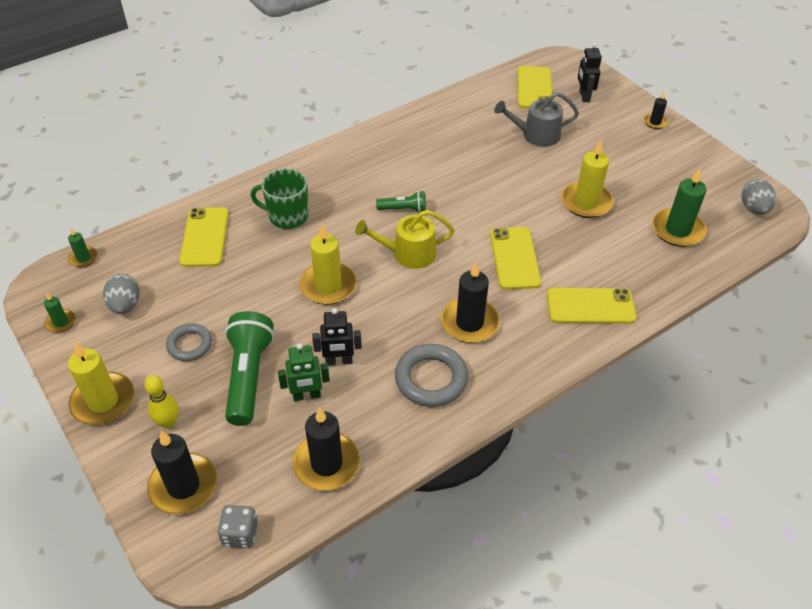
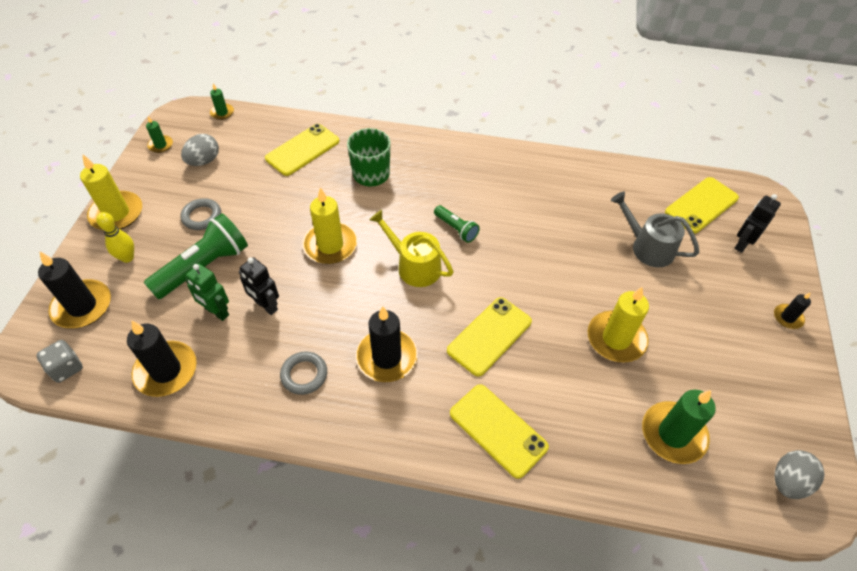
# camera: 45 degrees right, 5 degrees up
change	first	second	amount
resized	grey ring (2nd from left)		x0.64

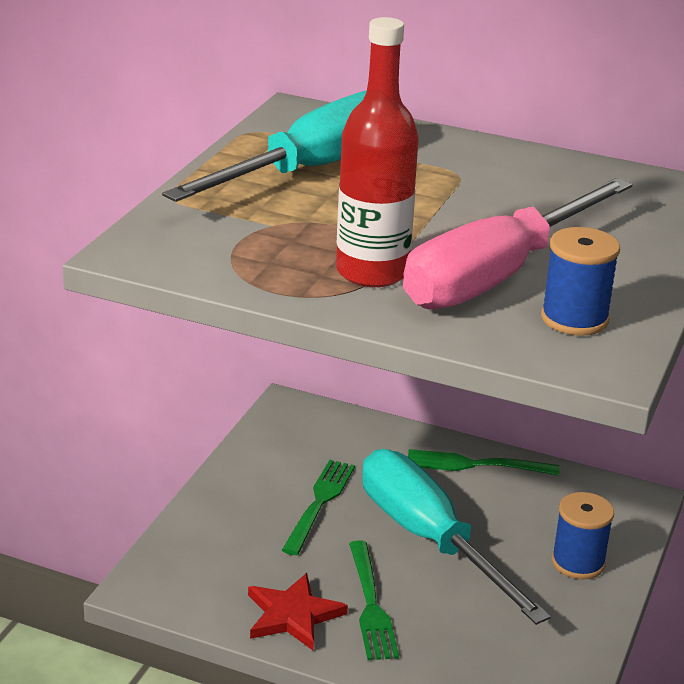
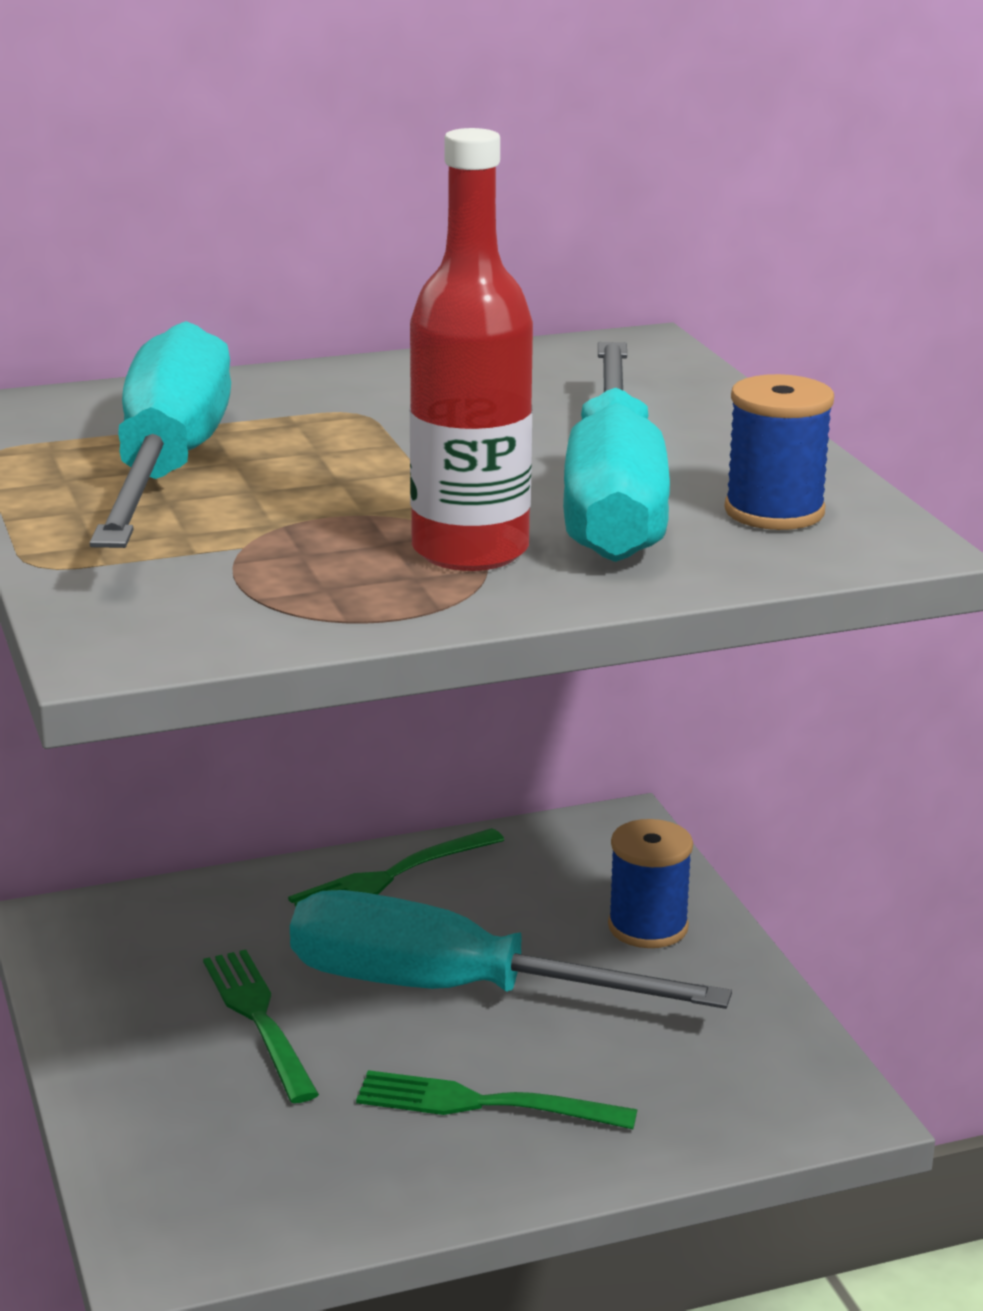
# camera: 40 degrees left, 5 degrees down
change	first	second	amount
turned	green fork (2nd from left in the first image)	green fork (3rd from left)	150 degrees clockwise
recoloured	pink screwdriver	turquoise screwdriver (3rd from left)	
removed	red star		

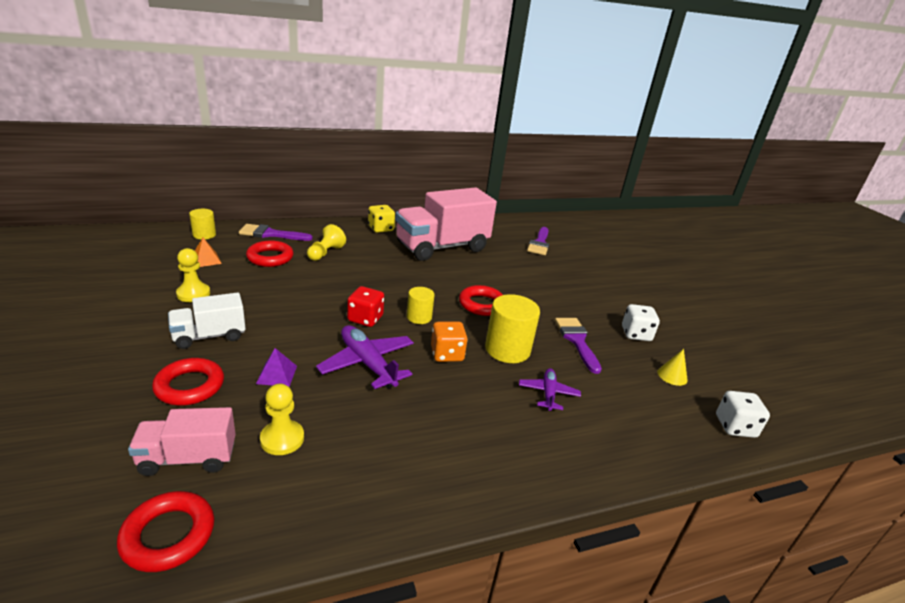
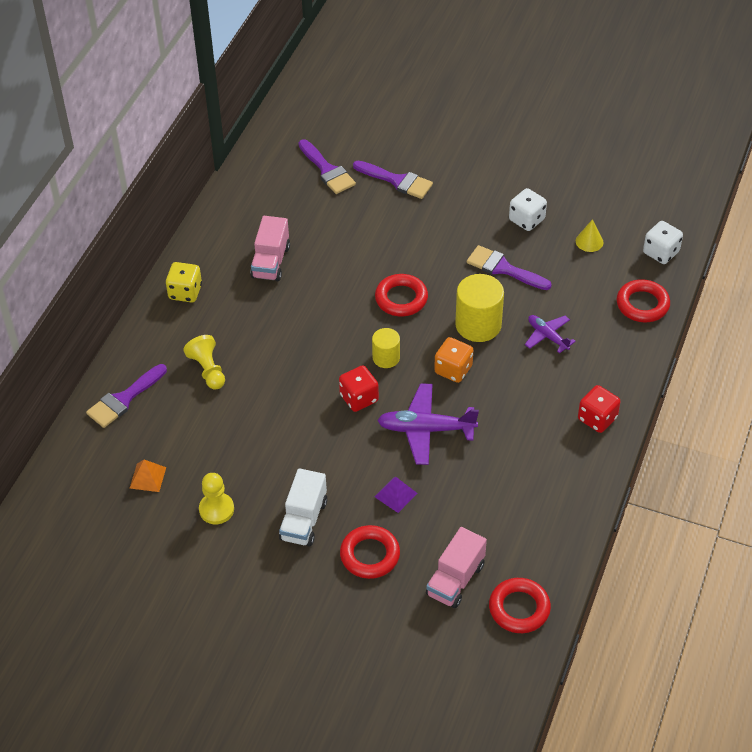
# camera: 45 degrees left, 20 degrees up
change	first	second	amount
resized	pink truck (2nd from left in the first image)	pink truck (1st from left)	x0.52
added		purple brush (3rd from left)	
added		red dice (2nd from left)	
moved	red ring (3rd from left in the first image)	red ring (4th from left)	
removed	yellow cylinder (1st from left)		
removed	yellow pawn (2nd from left)		

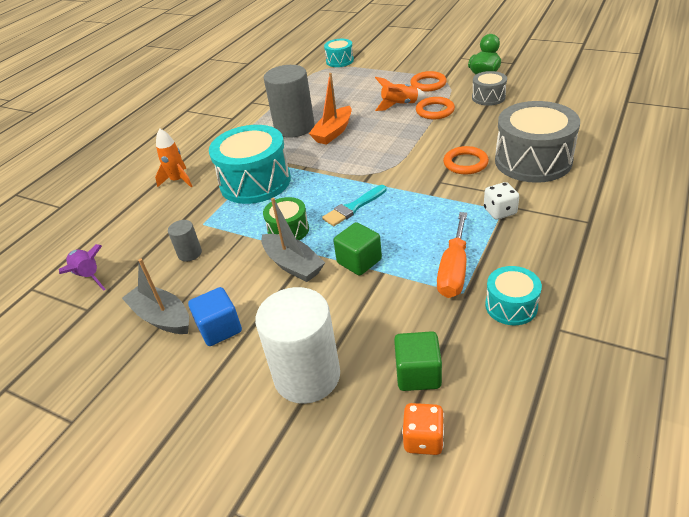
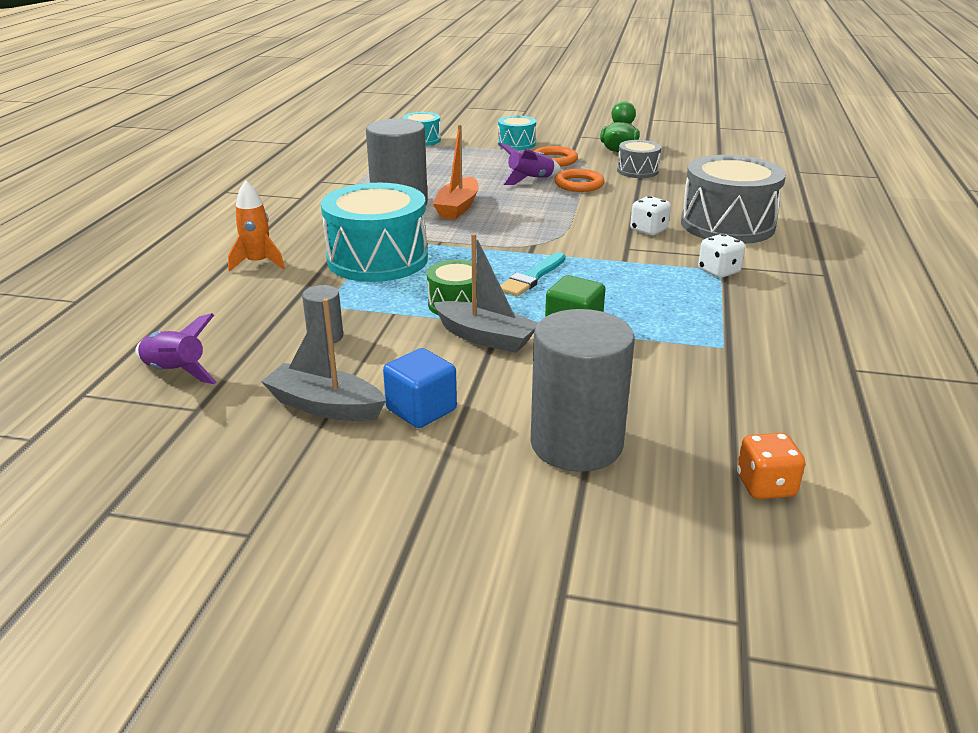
# camera: 20 degrees left, 10 degrees down
change	first	second	amount
moved	turquoise drum (3rd from left)		
recoloured	orange rocket (2nd from left)	purple rocket (2nd from left)	
recoloured	white cylinder	grey cylinder (3rd from left)	
replaced	orange ring (3rd from left)	white dice (1st from left)	
removed	green cube (2nd from left)		
removed	orange screwdriver		

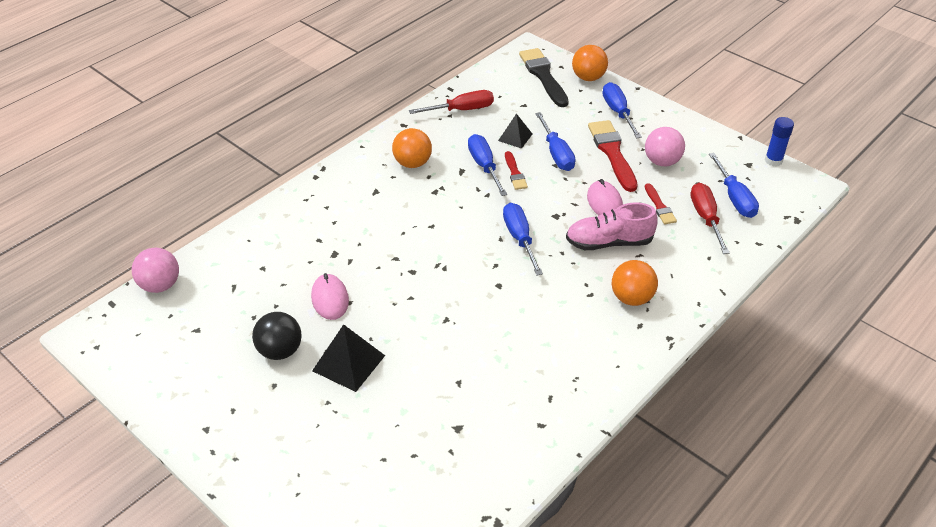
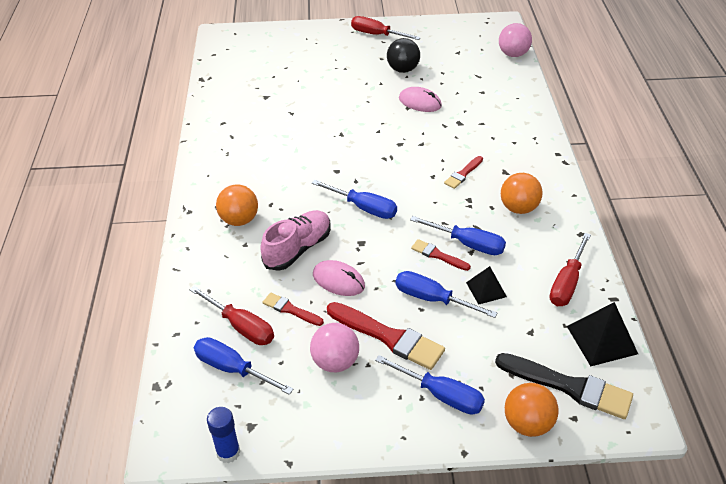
# camera: 135 degrees right, 0 degrees up
change	first	second	amount
added		red screwdriver (2nd from left)	
added		red brush (4th from left)	
moved	black pyramid (1st from left in the first image)	black pyramid (2nd from left)	

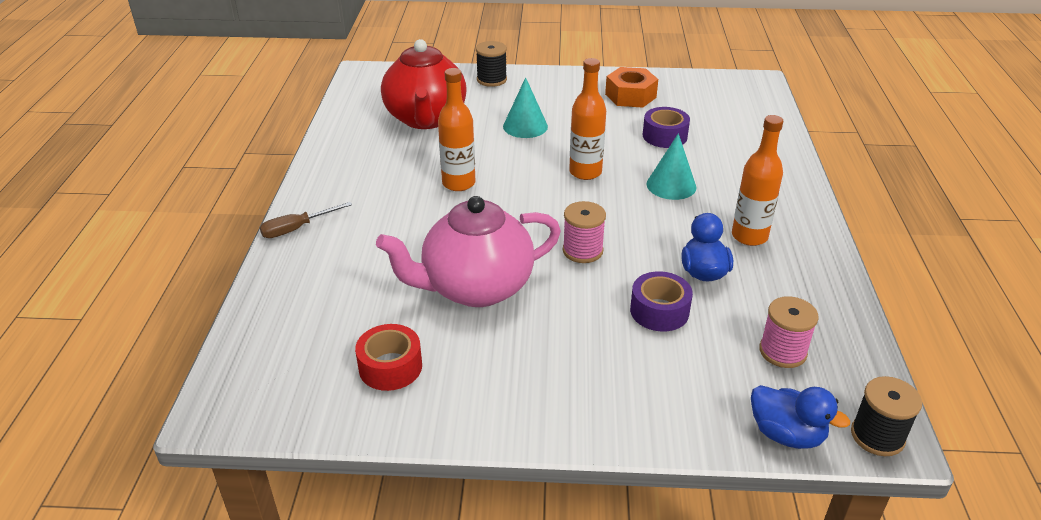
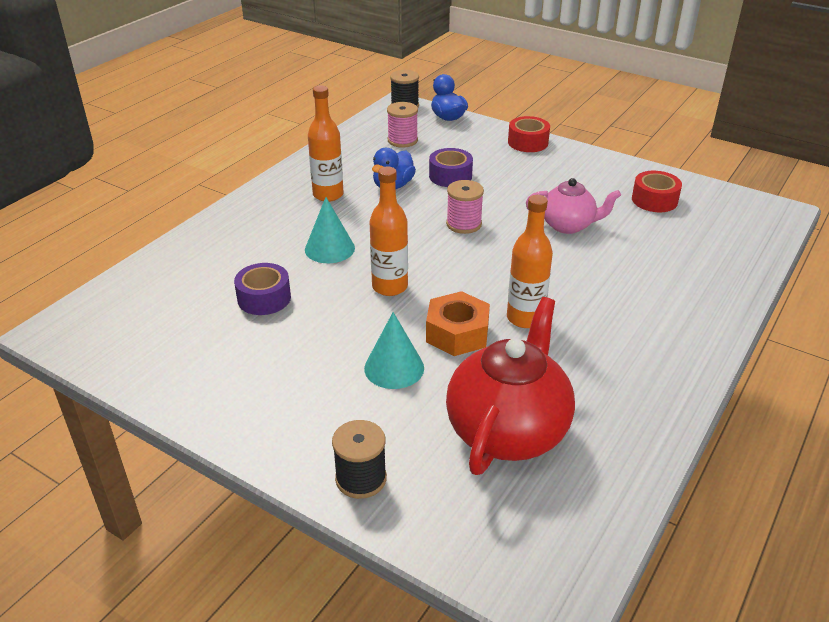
# camera: 150 degrees left, 0 degrees up
change	first	second	amount
moved	orange nut		
added		red tape (1st from left)	
resized	pink teapot		x0.59
removed	brown screwdriver		

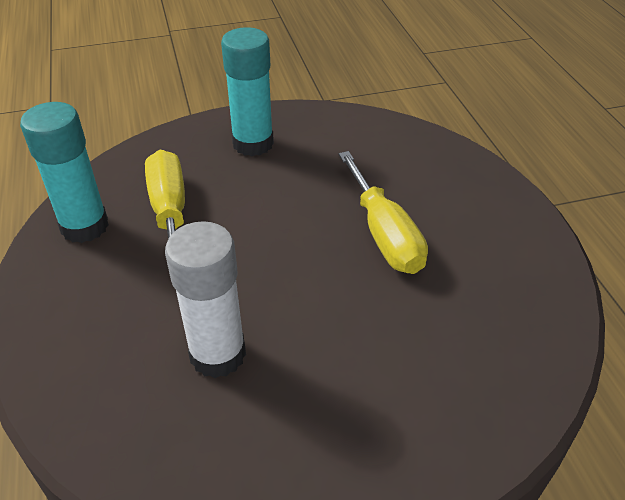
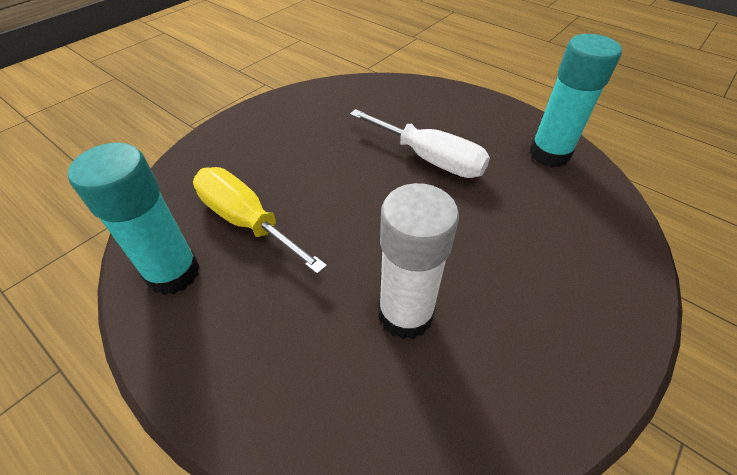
# camera: 35 degrees left, 5 degrees up
change	first	second	amount
recoloured	yellow screwdriver (2nd from left)	white screwdriver	
moved	turquoise glue stick (2nd from left)		

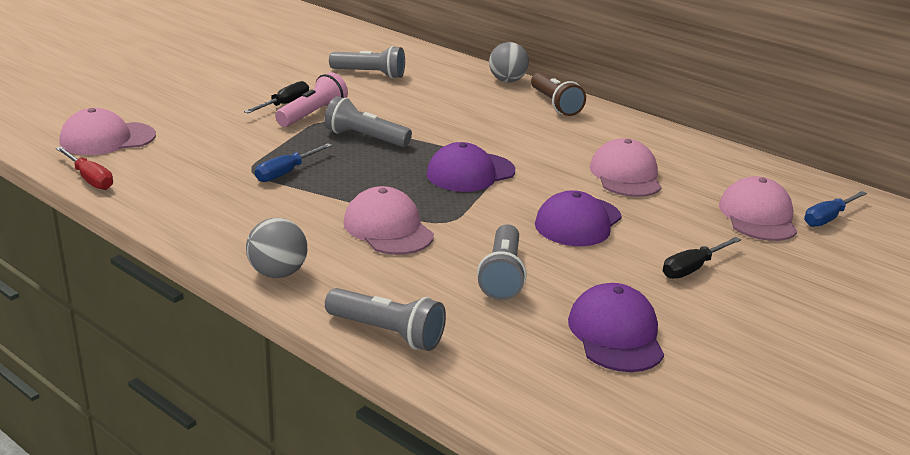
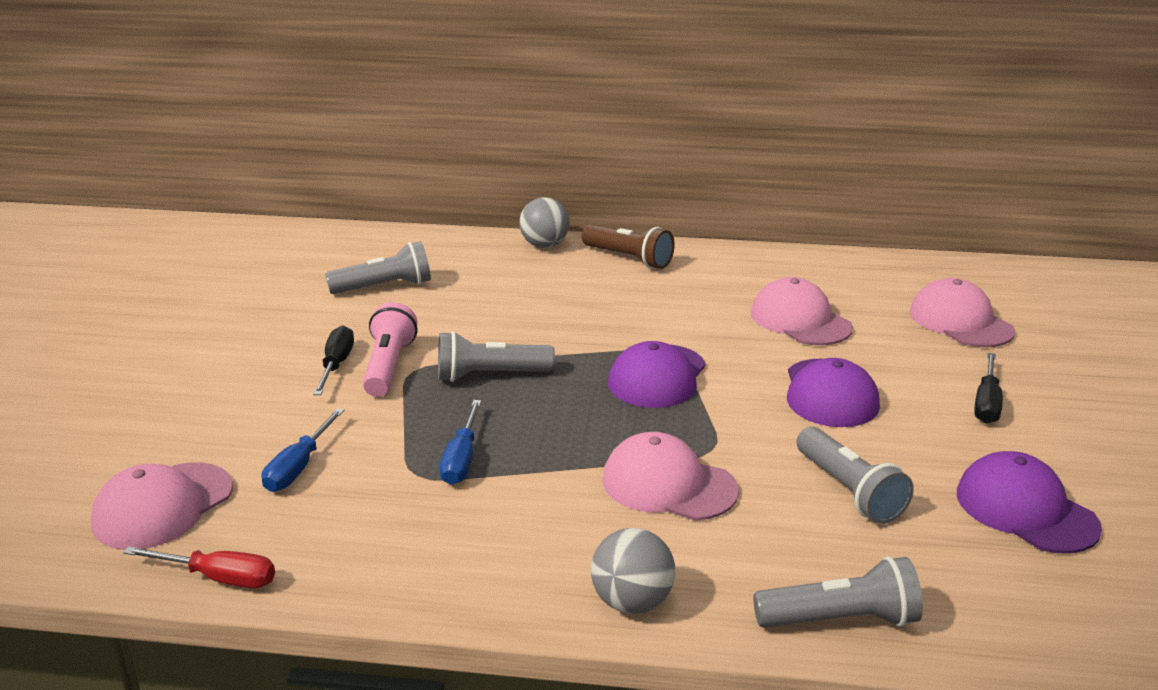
# camera: 30 degrees left, 0 degrees up
change	first	second	amount
moved	blue screwdriver (2nd from left in the first image)	blue screwdriver (1st from left)	

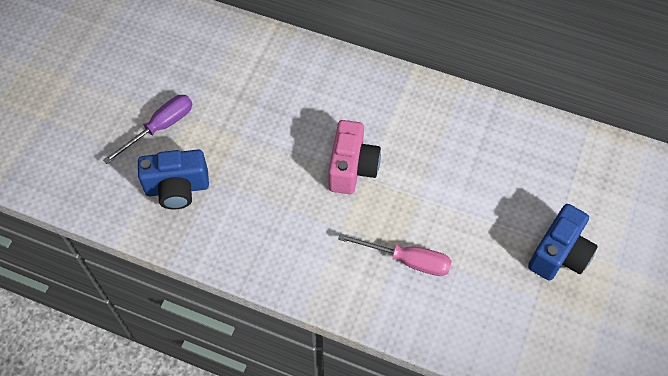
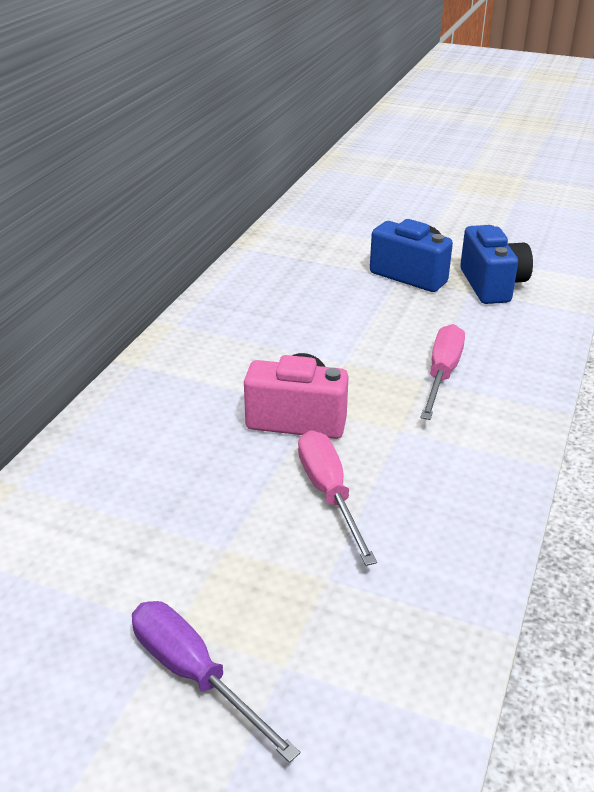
# camera: 90 degrees left, 25 degrees down
change	first	second	amount
added		pink screwdriver (1st from left)	
moved	blue camera (1st from left in the first image)	blue camera (2nd from left)	

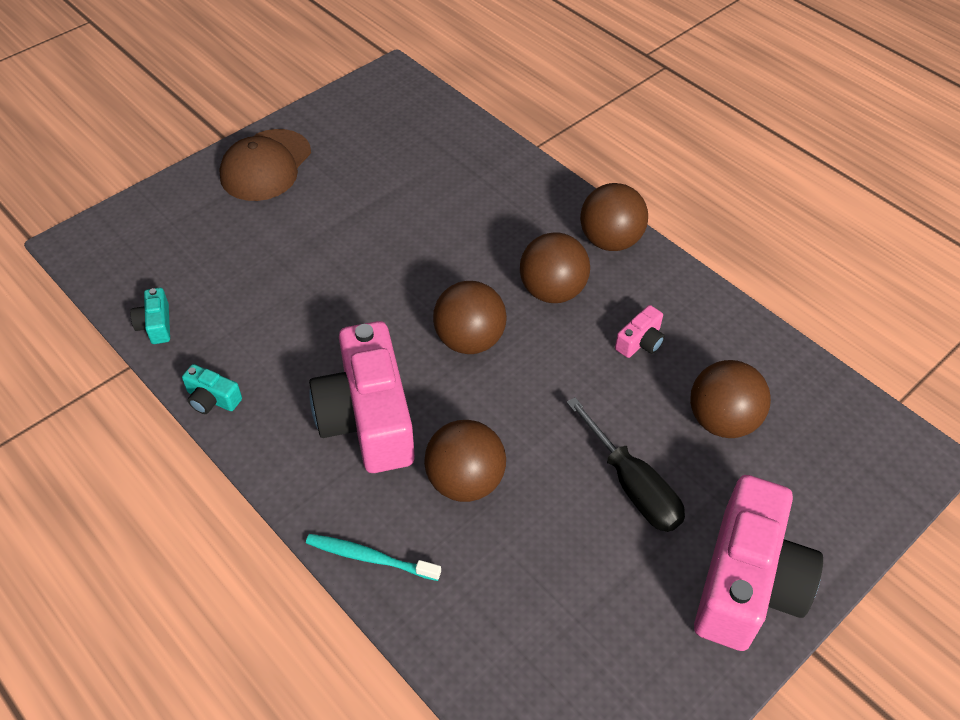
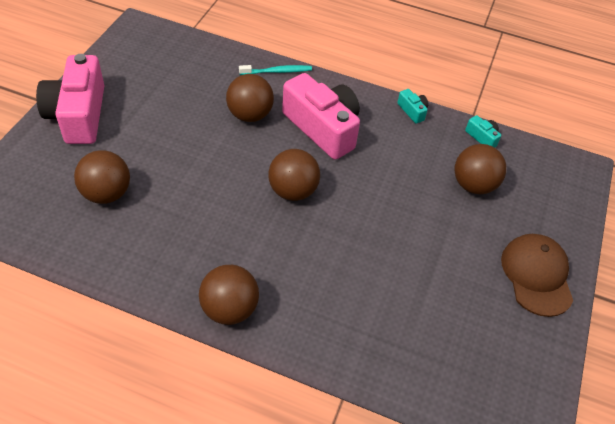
# camera: 150 degrees right, 0 degrees up
change	first	second	amount
turned	turquoise camera (2nd from left in the first image)	turquoise camera (1st from left)	60 degrees clockwise
moved	brown ball (3rd from left in the first image)	brown ball (5th from left)	
removed	black screwdriver		
removed	pink camera (2nd from left)		

